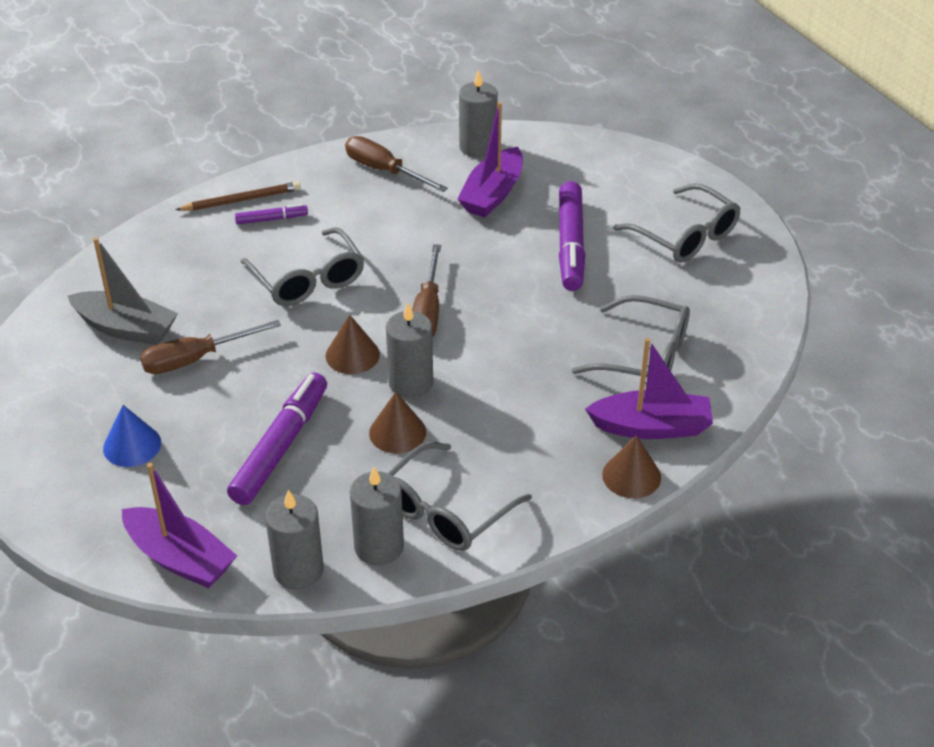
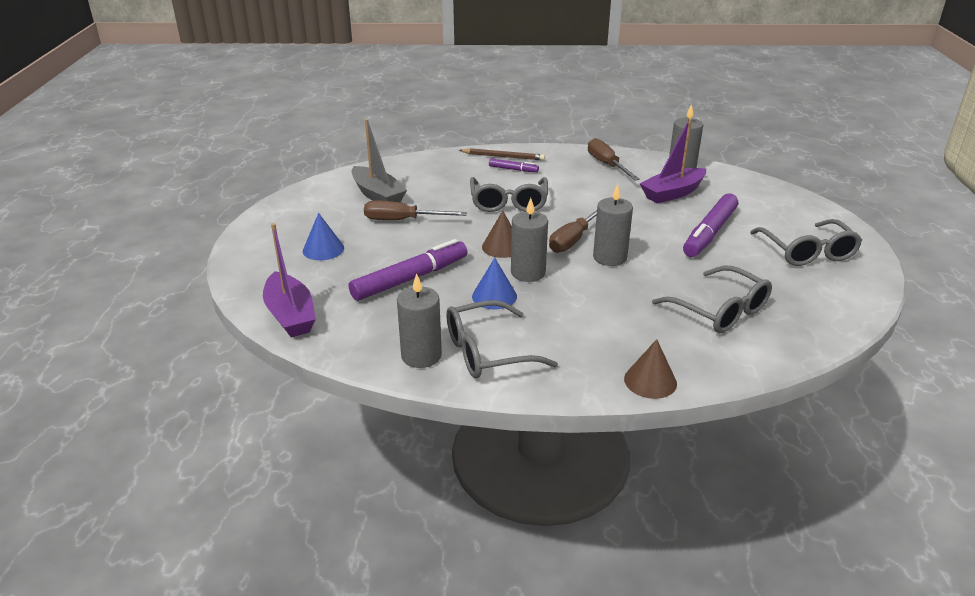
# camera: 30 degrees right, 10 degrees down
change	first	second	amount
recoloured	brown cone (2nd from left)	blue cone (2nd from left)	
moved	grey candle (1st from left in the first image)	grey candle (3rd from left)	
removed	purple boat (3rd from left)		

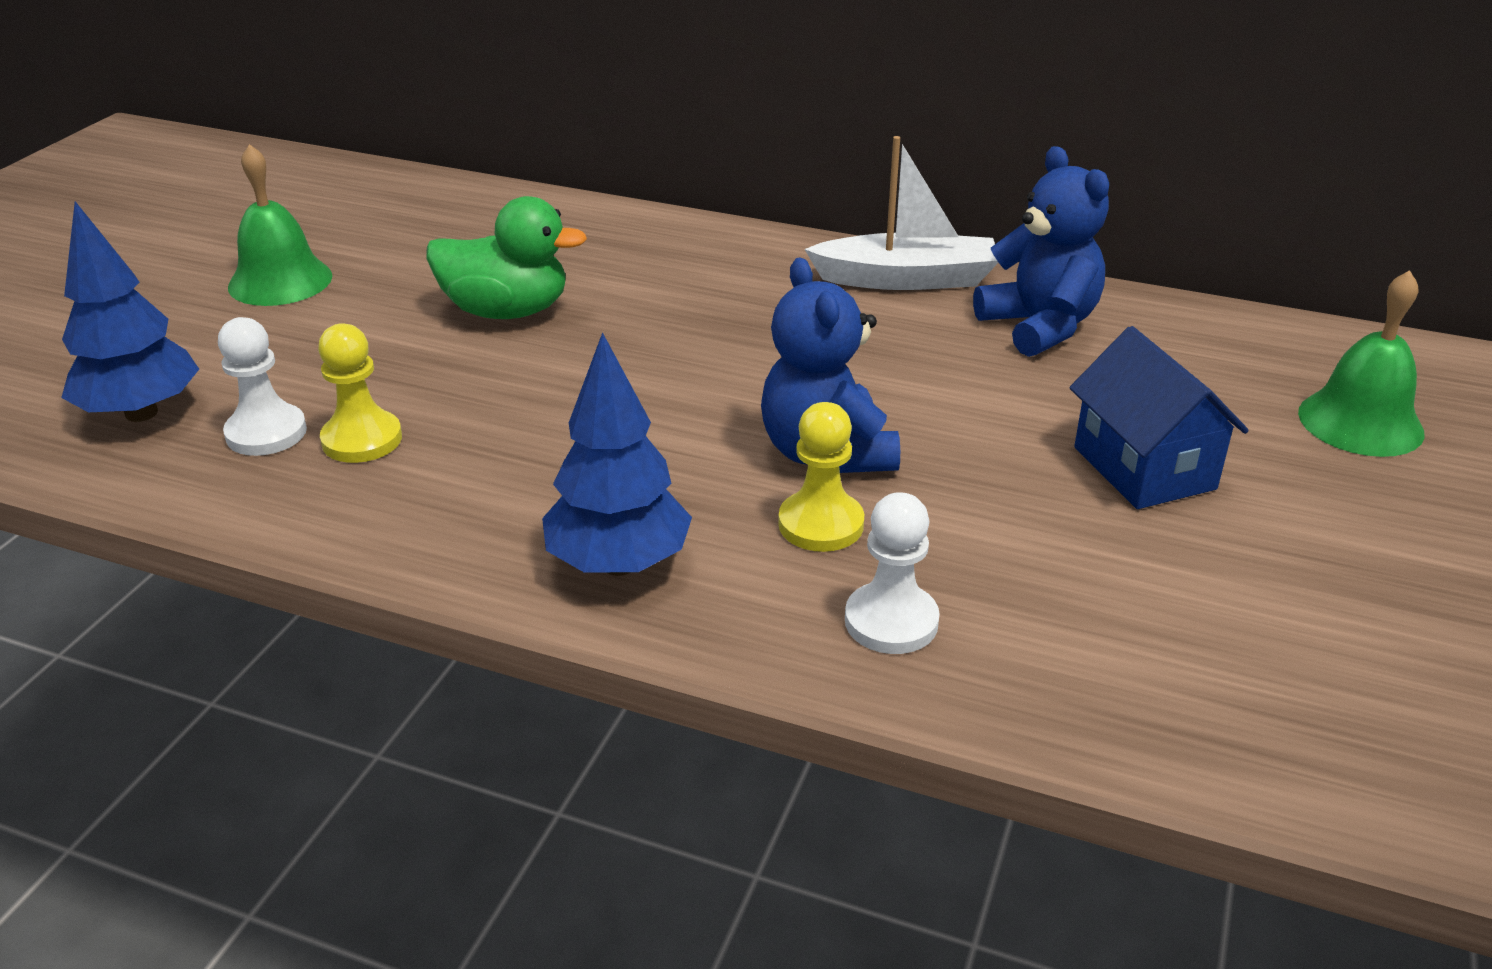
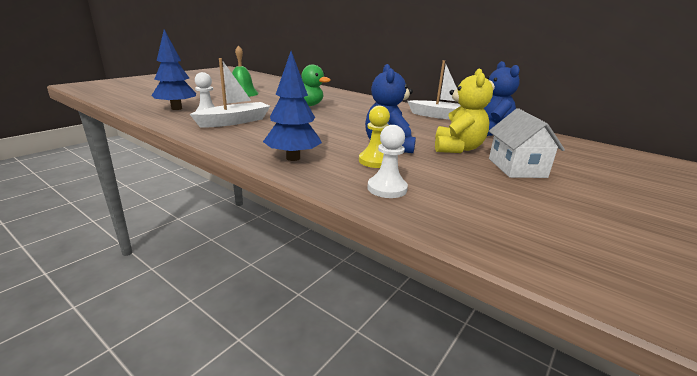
# camera: 15 degrees right, 10 degrees down
change	first	second	amount
replaced	yellow pawn (1st from left)	white boat (1st from left)	
added		yellow teddy bear	
recoloured	blue house	white house	
removed	green bell (2nd from left)		

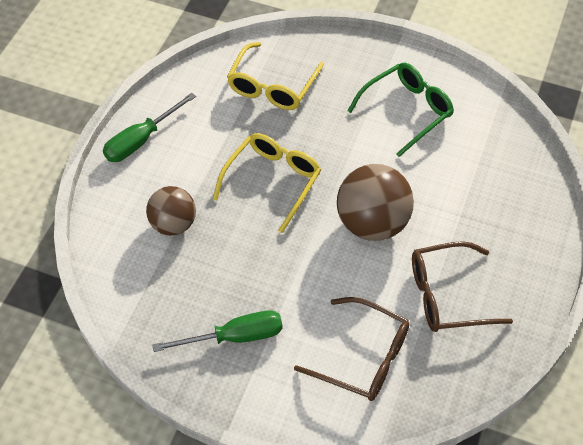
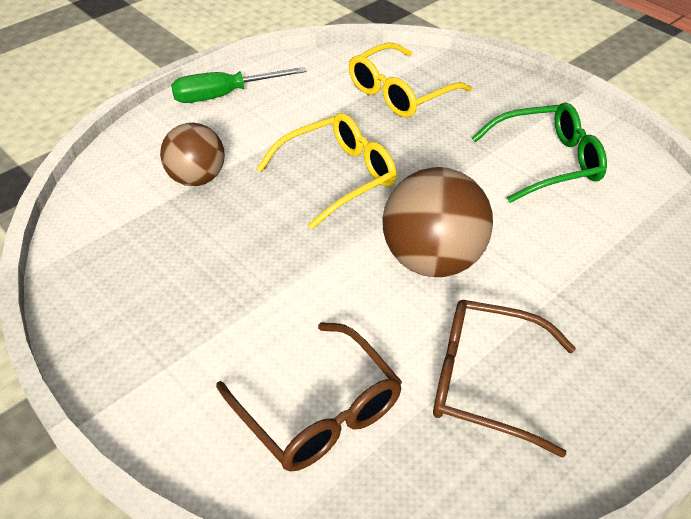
# camera: 25 degrees right, 10 degrees down
change	first	second	amount
removed	green screwdriver (2nd from left)		

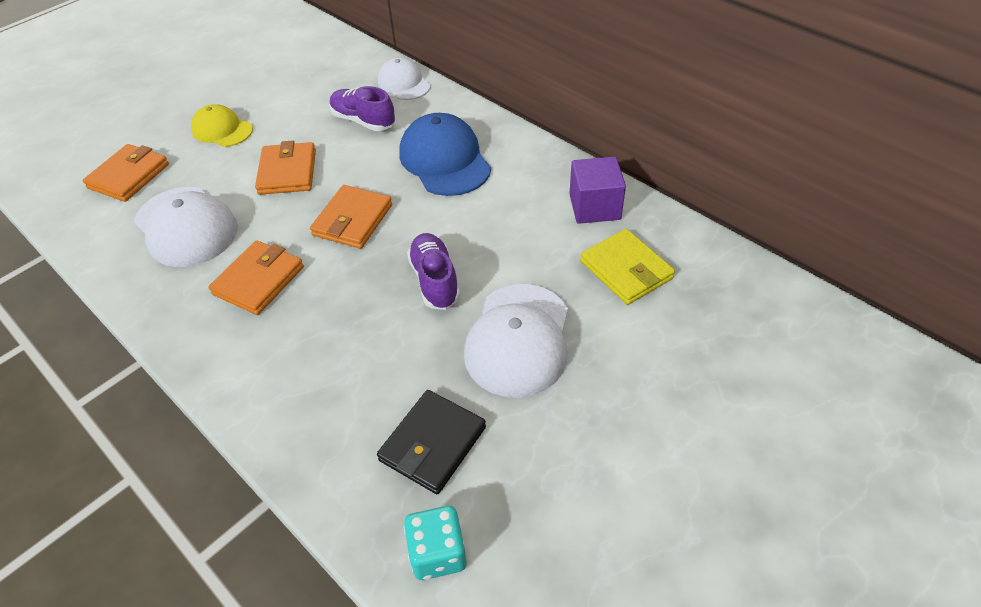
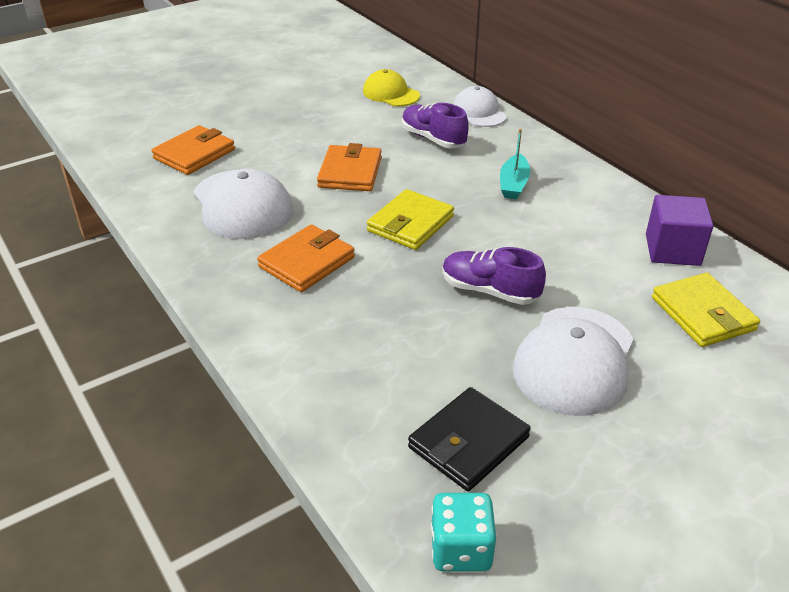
# camera: 10 degrees right, 10 degrees down
change	first	second	amount
moved	yellow cap		
recoloured	orange wallet (4th from left)	yellow wallet (1st from left)	
turned	purple shoe (2nd from left)		60 degrees counterclockwise
replaced	blue cap	turquoise boat	

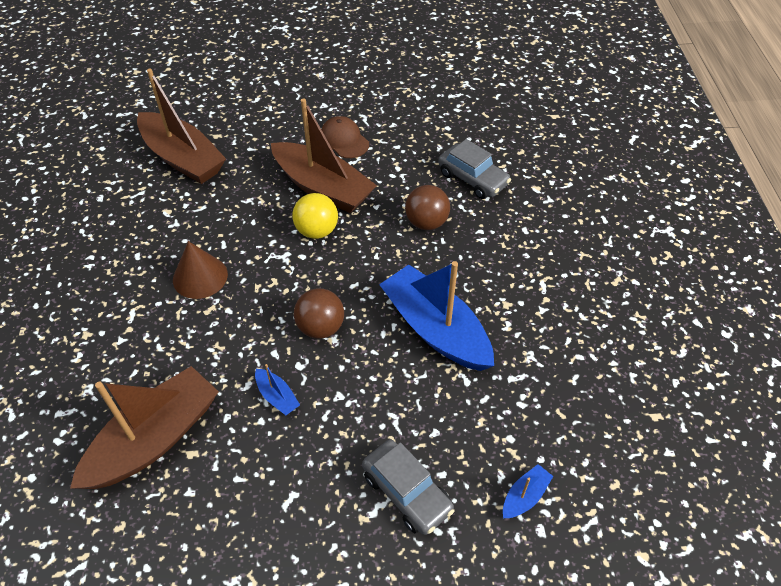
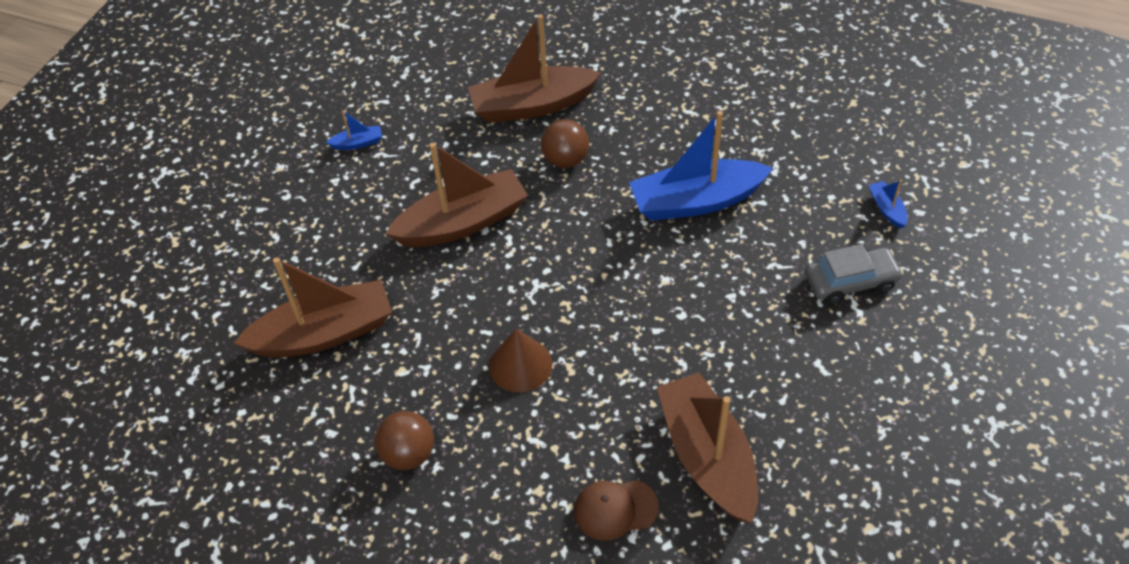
# camera: 60 degrees left, 0 degrees up
change	first	second	amount
moved	blue boat (1st from left)		
moved	brown ball (1st from left)		
replaced	grey car (2nd from left)	brown boat (3rd from left)	
moved	brown cap		
removed	yellow ball		

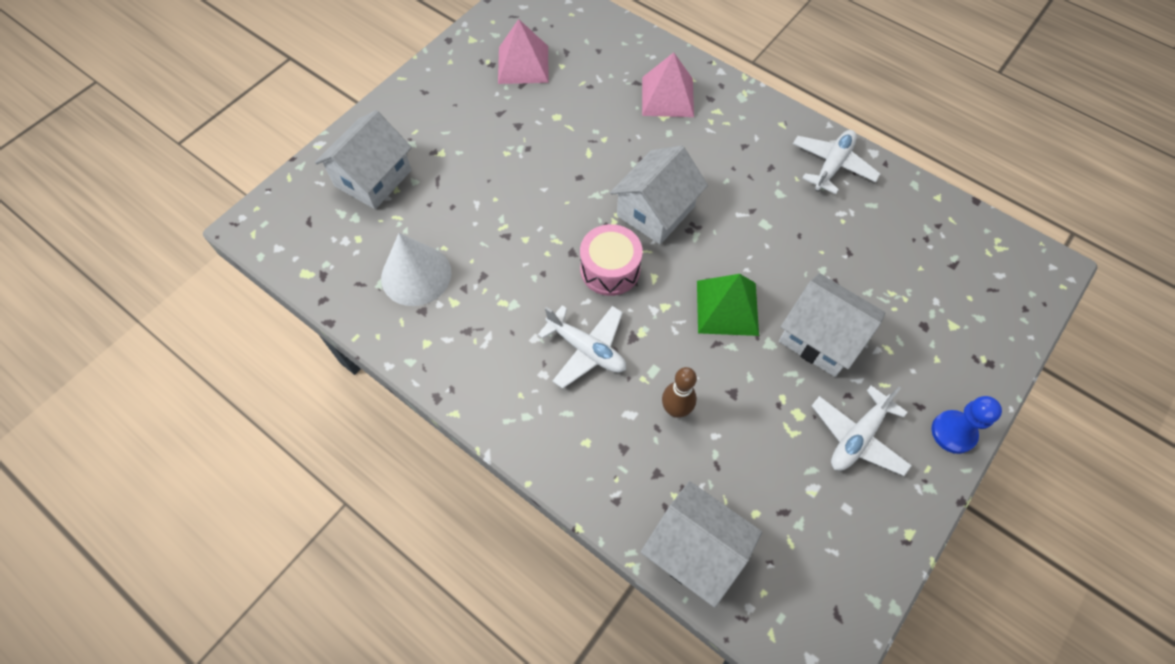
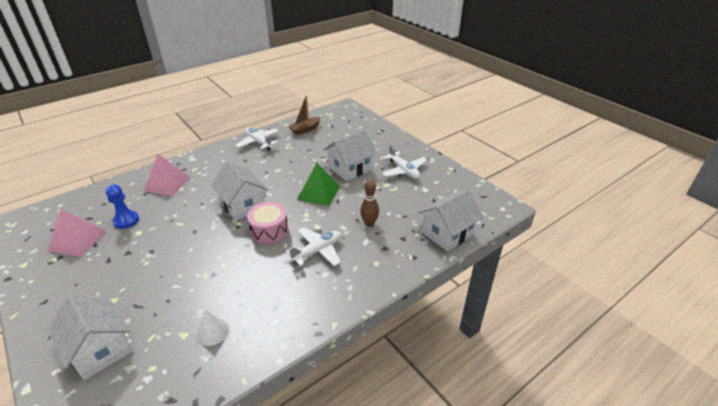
# camera: 75 degrees left, 25 degrees down
change	first	second	amount
moved	blue pawn		
resized	white cone		x0.59
added		brown boat	

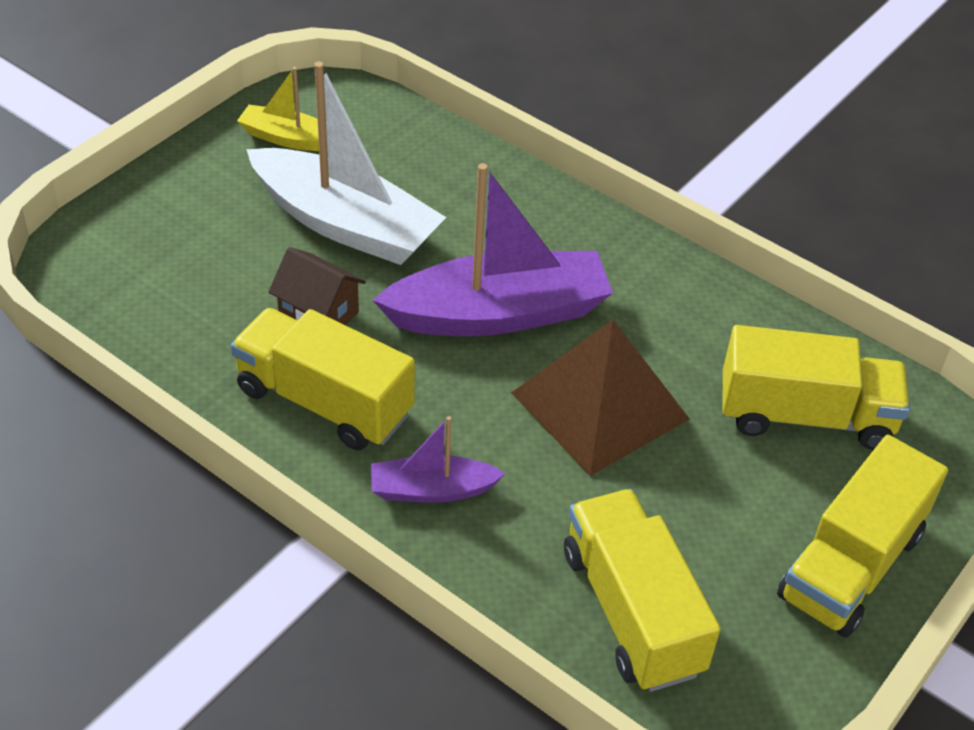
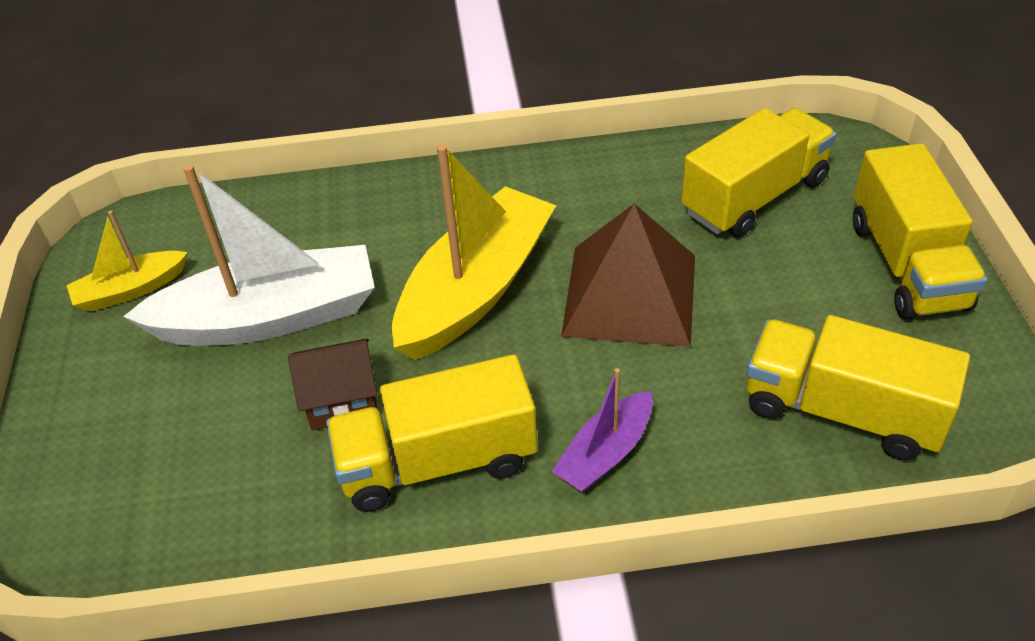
# camera: 40 degrees left, 0 degrees up
change	first	second	amount
recoloured	purple boat (2nd from left)	yellow boat (2nd from left)	

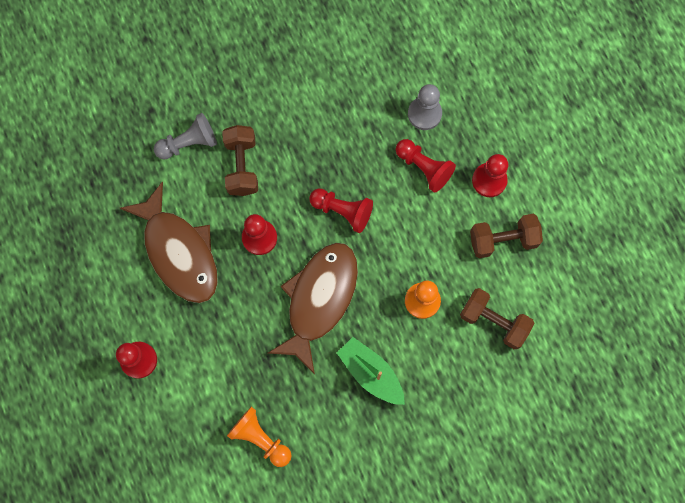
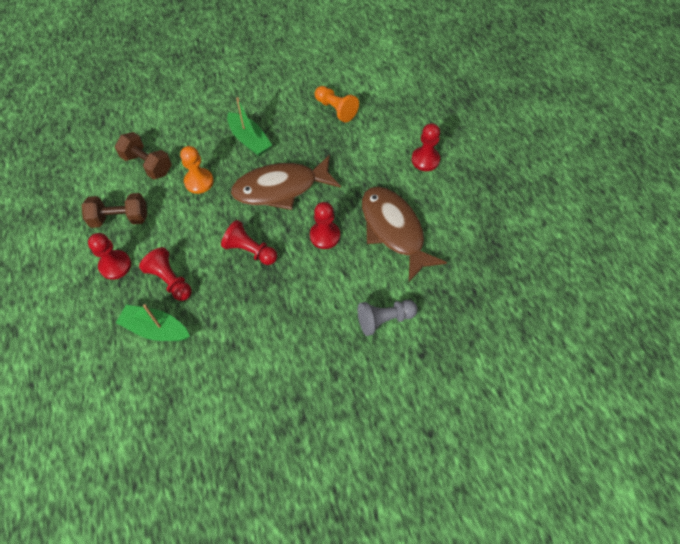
# camera: 175 degrees left, 15 degrees down
change	first	second	amount
replaced	grey pawn (2nd from left)	green boat (1st from left)	
turned	brown fish (2nd from left in the first image)	brown fish (1st from left)	45 degrees clockwise
removed	brown dumbbell (1st from left)		

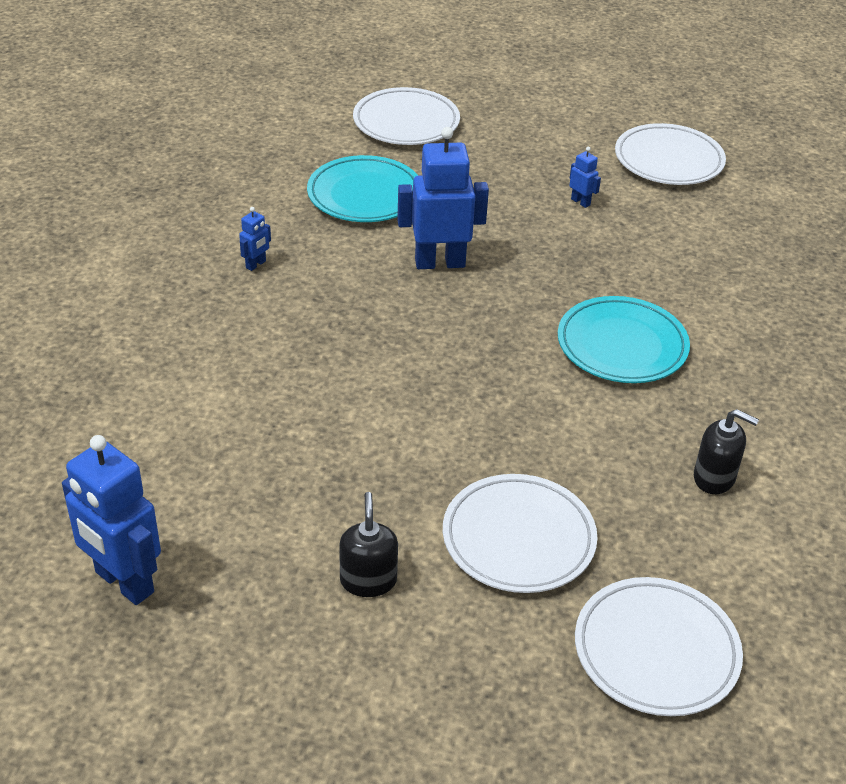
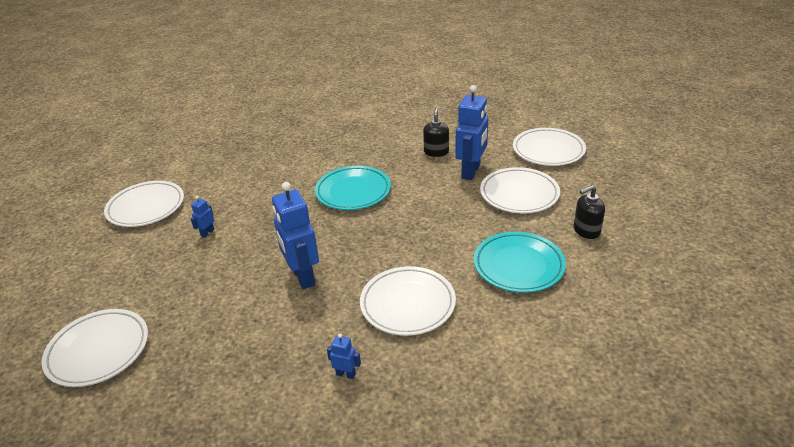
# camera: 105 degrees left, 5 degrees down
change	first	second	amount
added		white plate (3rd from left)	
moved	blue robot (1st from left in the first image)	blue robot (4th from left)	
moved	turquoise plate (1st from left in the first image)	turquoise plate (2nd from left)	

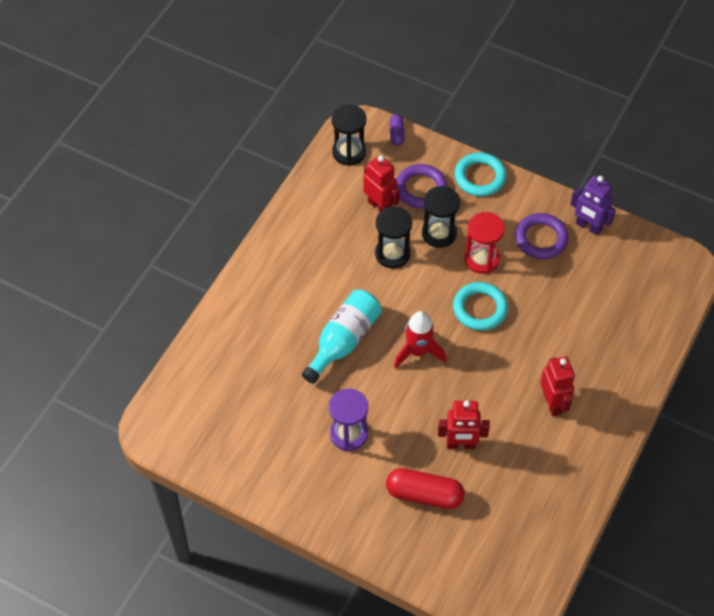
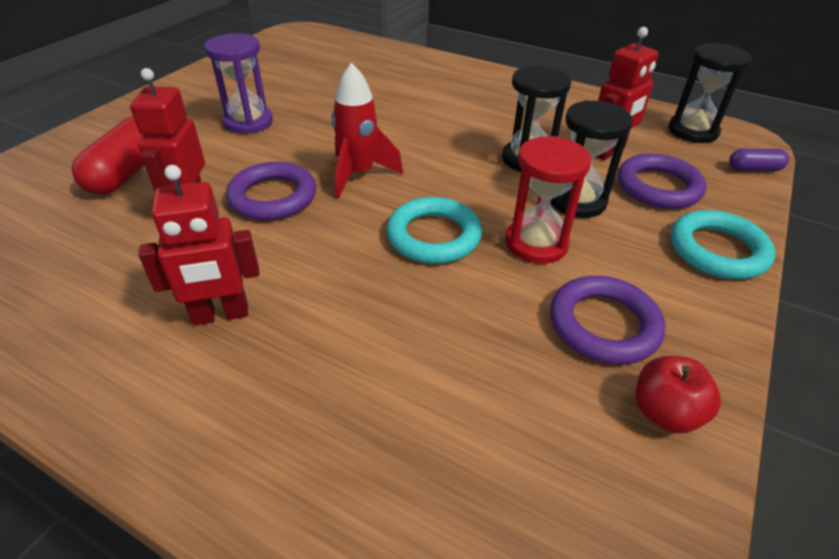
# camera: 90 degrees right, 15 degrees down
change	first	second	amount
added		purple ring (1st from left)	
replaced	purple robot	red apple	
removed	turquoise bottle		

